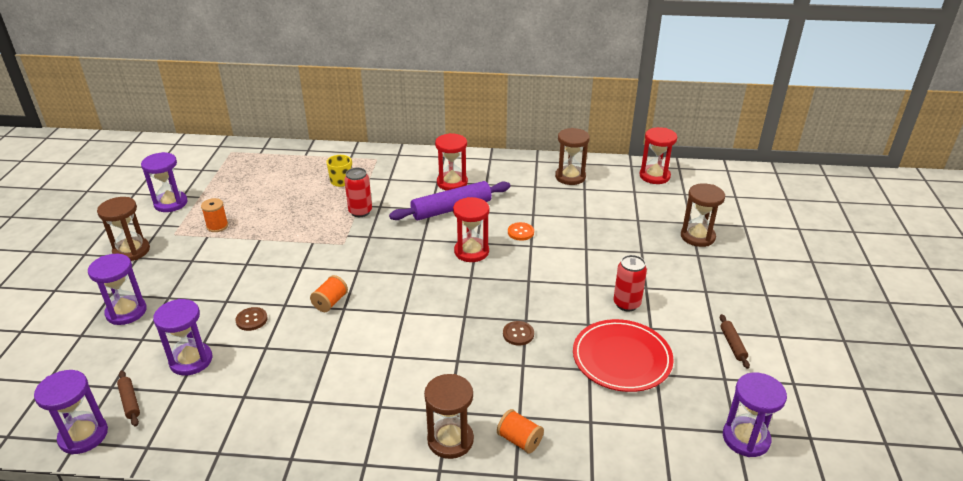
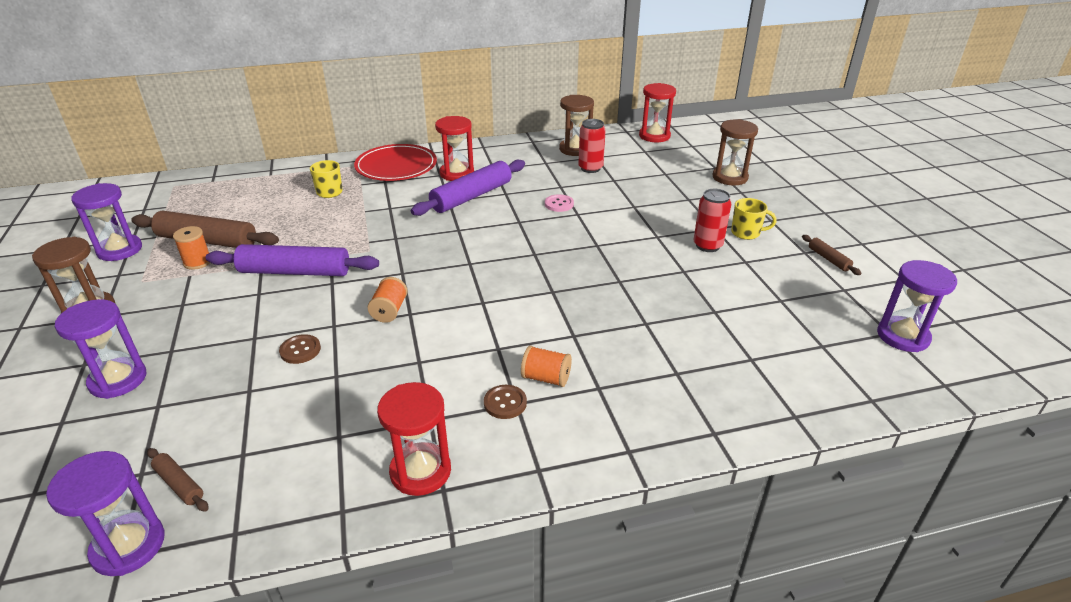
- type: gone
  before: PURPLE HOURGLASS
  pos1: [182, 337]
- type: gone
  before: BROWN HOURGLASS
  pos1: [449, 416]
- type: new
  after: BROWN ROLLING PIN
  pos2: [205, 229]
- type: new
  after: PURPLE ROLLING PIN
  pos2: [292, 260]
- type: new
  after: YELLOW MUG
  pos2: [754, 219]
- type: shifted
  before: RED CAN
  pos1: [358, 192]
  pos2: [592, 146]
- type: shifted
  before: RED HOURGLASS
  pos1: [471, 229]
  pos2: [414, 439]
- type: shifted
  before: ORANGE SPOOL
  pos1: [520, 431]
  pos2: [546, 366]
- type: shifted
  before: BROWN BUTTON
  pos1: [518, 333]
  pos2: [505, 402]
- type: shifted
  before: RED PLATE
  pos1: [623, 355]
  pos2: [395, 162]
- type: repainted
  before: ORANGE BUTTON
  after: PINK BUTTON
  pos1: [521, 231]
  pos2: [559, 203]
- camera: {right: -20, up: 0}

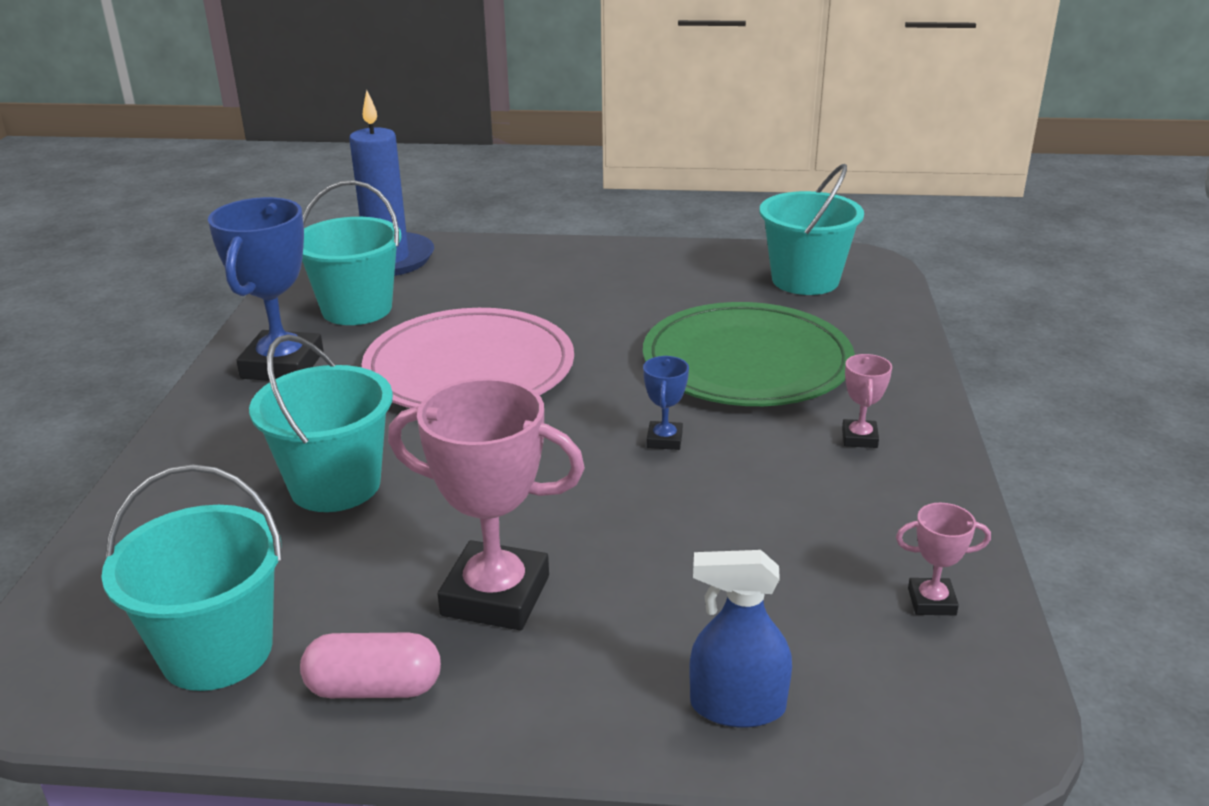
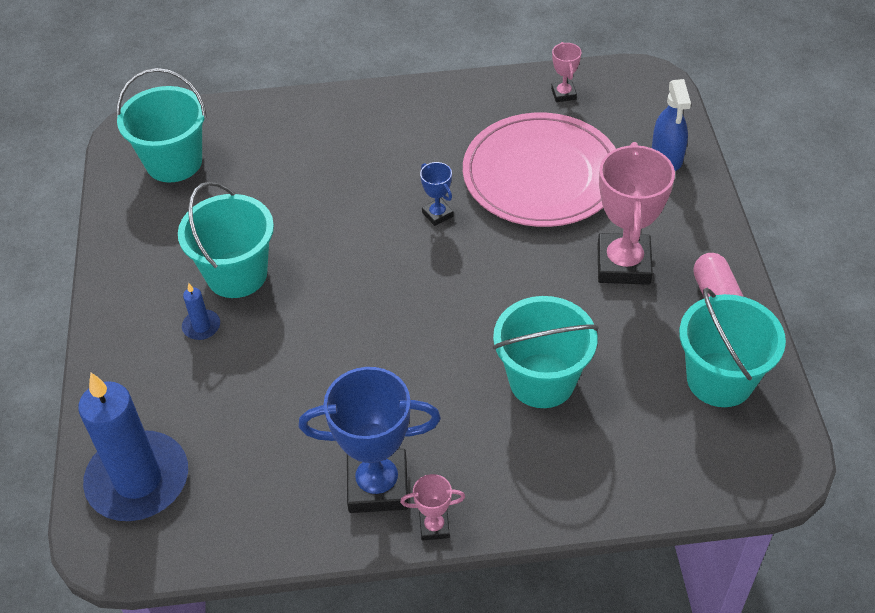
- type: gone
  before: GREEN PLATE
  pos1: [749, 354]
- type: new
  after: BLUE CANDLE
  pos2: [201, 311]
- type: shifted
  before: TURQUOISE BUCKET
  pos1: [352, 252]
  pos2: [226, 239]
- type: shifted
  before: PINK PLATE
  pos1: [467, 358]
  pos2: [539, 170]
- type: shifted
  before: PINK TROPHY
  pos1: [867, 401]
  pos2: [432, 507]
- type: rotated
  before: BLUE TROPHY
  pos1: [666, 403]
  pos2: [436, 194]
  turn: 60
- camera: {right: -100, up: 20}

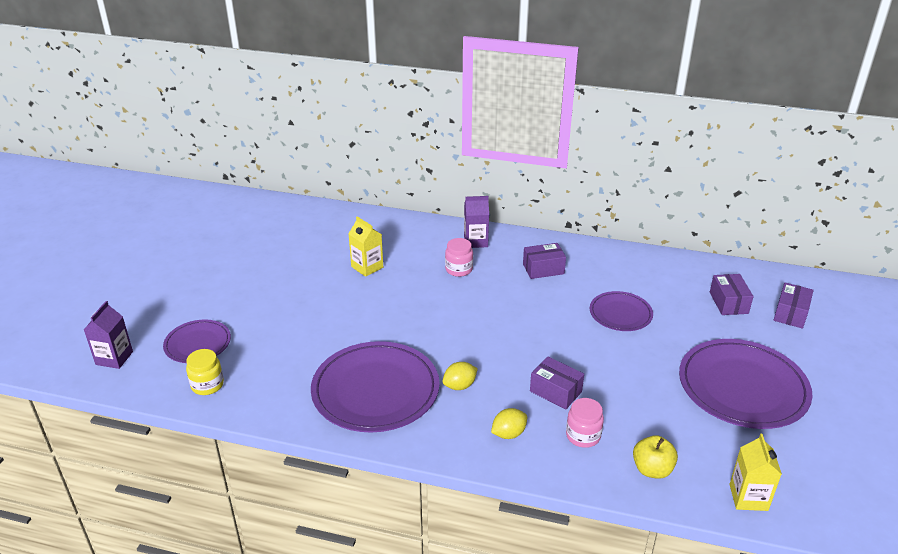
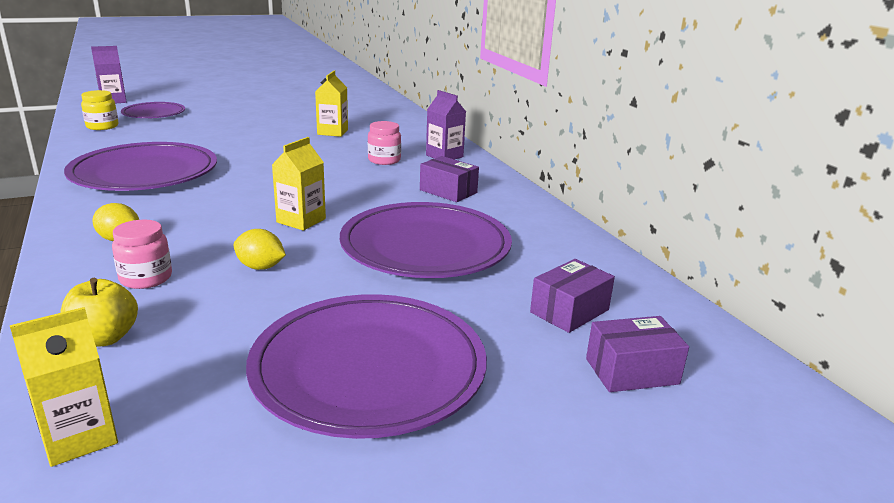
- type: gone
  before: PURPLE BOX
  pos1: [557, 383]
- type: new
  after: YELLOW CARTON
  pos2: [299, 183]
- type: shifted
  before: YELLOW LEMON
  pos1: [460, 376]
  pos2: [260, 249]
- type: scaled
  before: PURPLE PLATE
  pos1: [621, 311]
  pos2: [426, 240]
  scale: 1.82
- camera: {right: 50, up: -10}

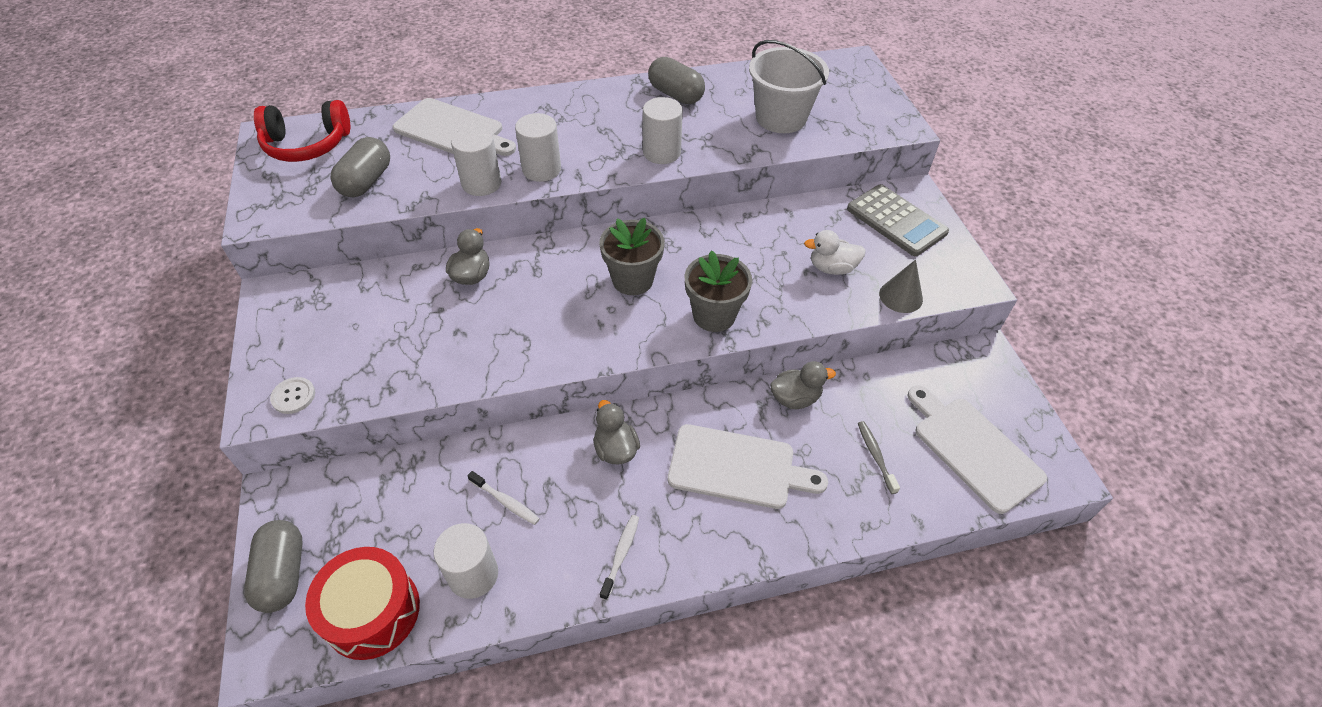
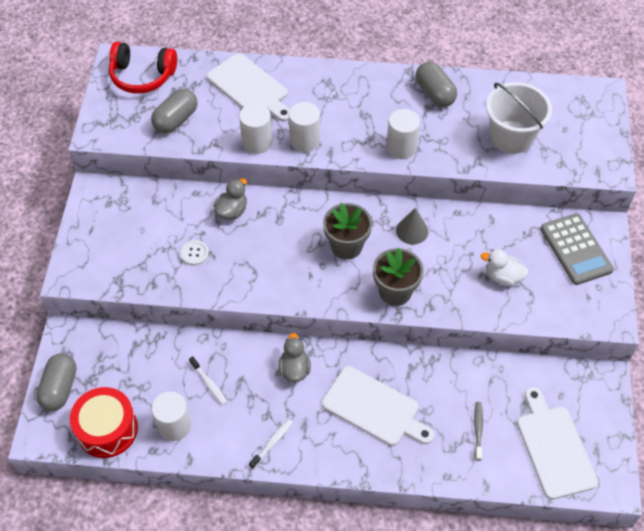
- type: gone
  before: GREY DUCK
  pos1: [803, 385]
- type: shifted
  before: WHITE BUTTON
  pos1: [292, 395]
  pos2: [194, 253]
- type: shifted
  before: GREY CONE
  pos1: [901, 286]
  pos2: [412, 226]
- camera: {right: 20, up: 5}

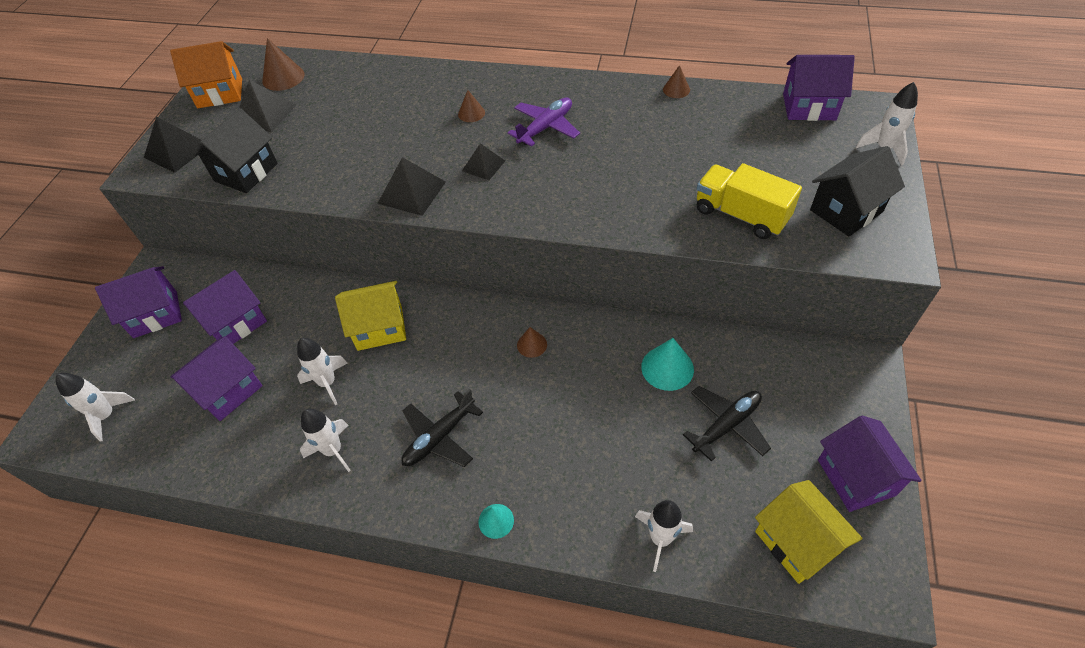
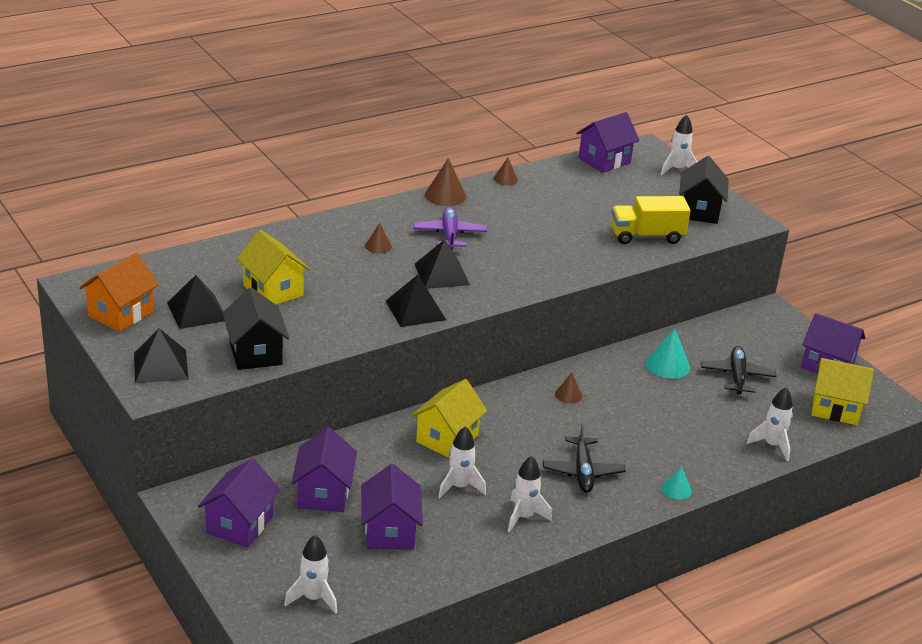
- type: new
  after: YELLOW HOUSE
  pos2: [273, 267]
- type: shifted
  before: BROWN CONE
  pos1: [283, 64]
  pos2: [445, 182]
- type: scaled
  before: BLACK PYRAMID
  pos1: [483, 161]
  pos2: [442, 264]
  scale: 1.55
- camera: {right: -50, up: -20}

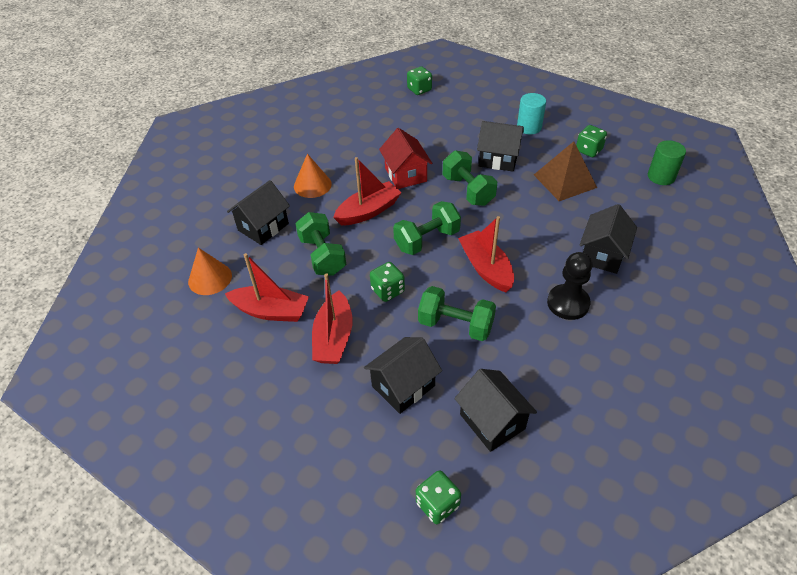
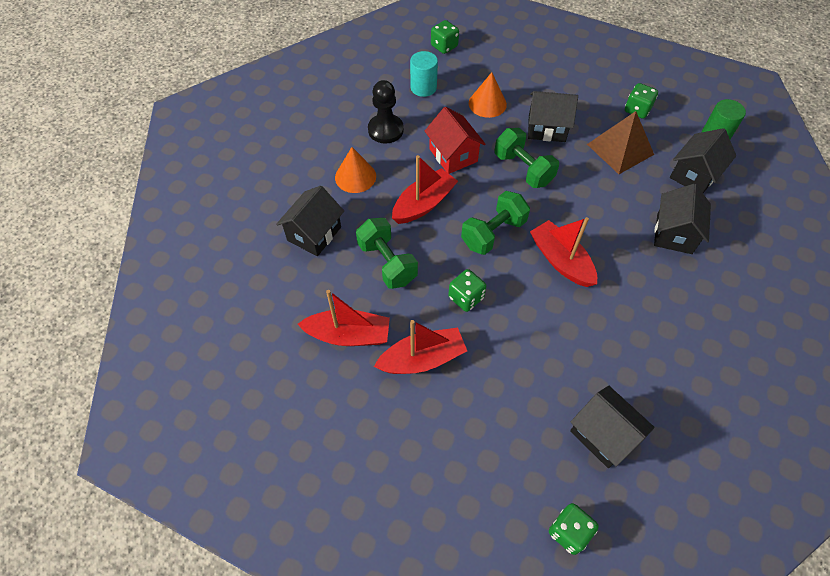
- type: gone
  before: GREEN DUMBBELL
  pos1: [457, 313]
- type: shifted
  before: ORANGE CONE
  pos1: [210, 271]
  pos2: [488, 95]
- type: shifted
  before: BLACK HOUSE
  pos1: [403, 375]
  pos2: [703, 160]
- type: shifted
  before: TURQUOISE CYLINDER
  pos1: [531, 114]
  pos2: [424, 74]
- type: shifted
  before: BLACK PAWN
  pos1: [570, 286]
  pos2: [386, 112]
- type: rotated
  before: RED BOAT
  pos1: [332, 318]
  pos2: [420, 347]
  turn: -105
- camera: {right: -10, up: 10}

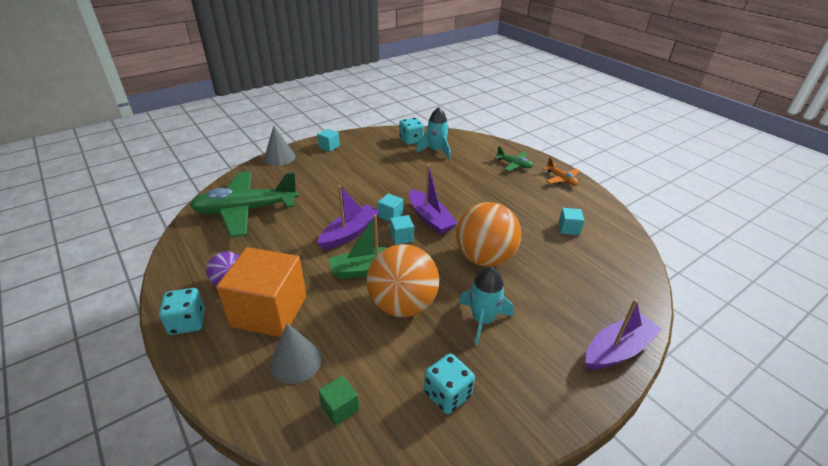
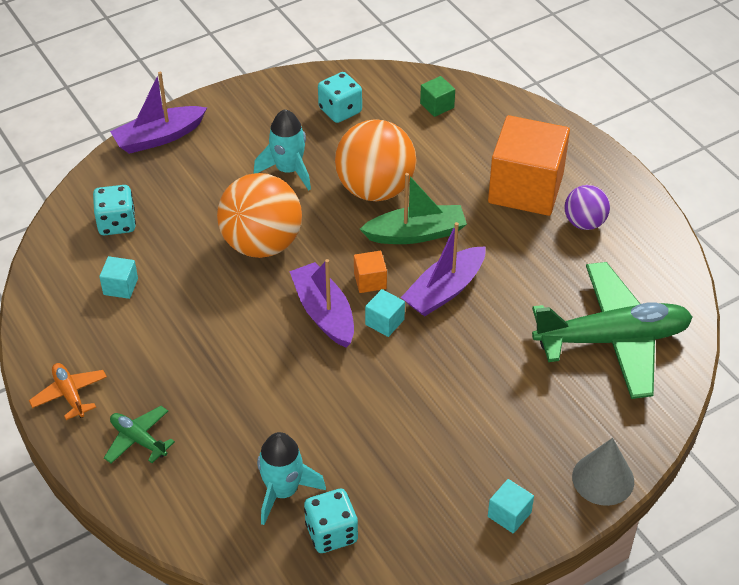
- type: gone
  before: GREY CONE
  pos1: [296, 353]
- type: shifted
  before: TURQUOISE DICE
  pos1: [182, 311]
  pos2: [114, 210]
- type: repainted
  before: TURQUOISE CUBE
  after: ORANGE CUBE
  pos1: [402, 230]
  pos2: [370, 272]
- camera: {right: -175, up: 10}

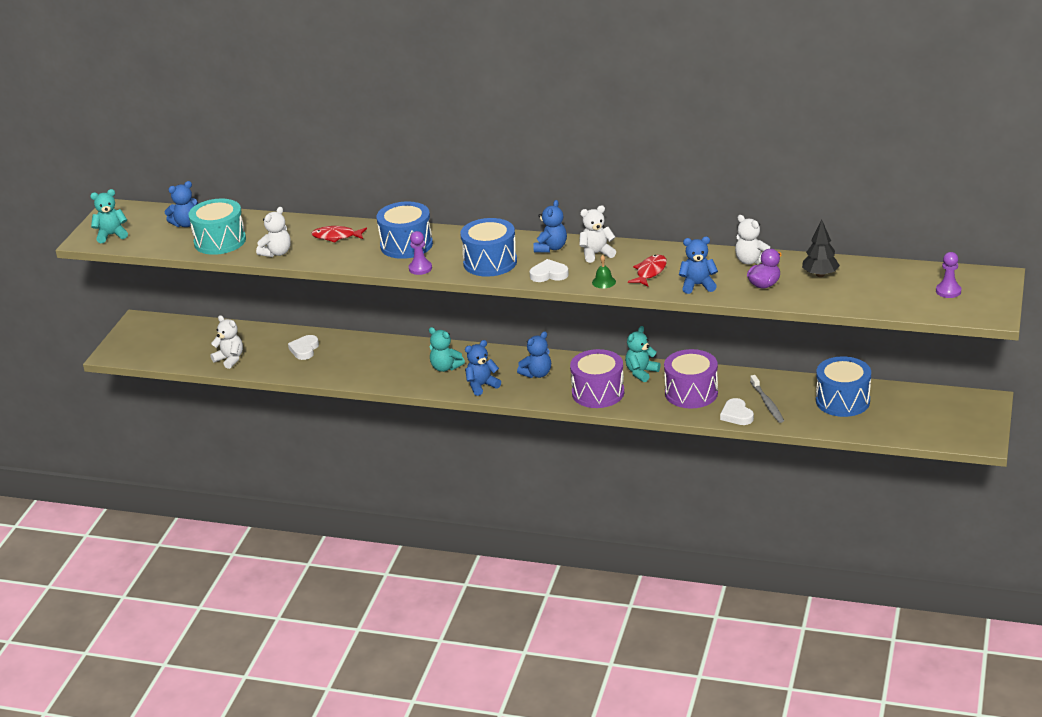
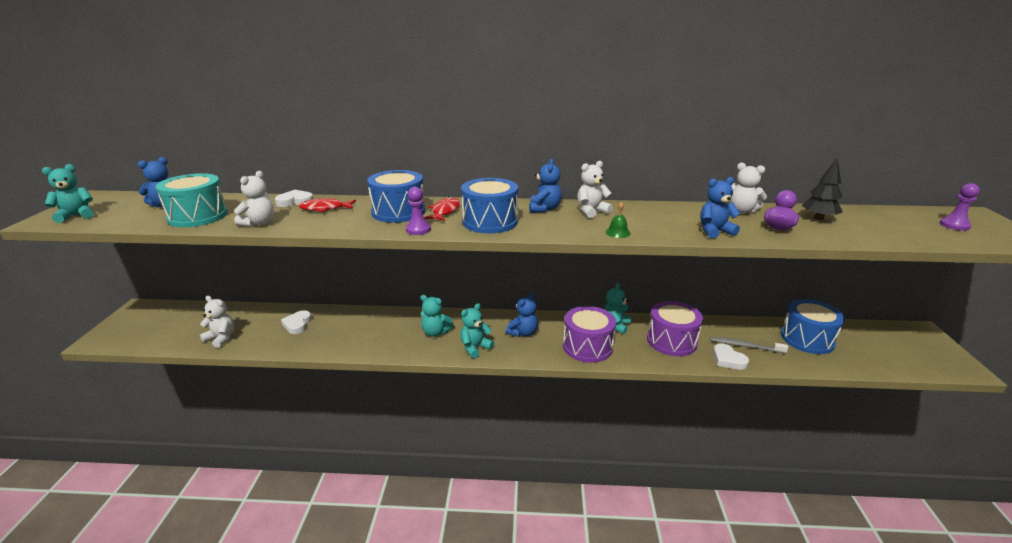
- type: shifted
  before: WHITE HEART
  pos1: [549, 270]
  pos2: [294, 198]
- type: shifted
  before: RED FISH
  pos1: [647, 270]
  pos2: [442, 209]
- type: repainted
  before: BLUE TEDDY BEAR
  after: TURQUOISE TEDDY BEAR
  pos1: [483, 368]
  pos2: [477, 330]
- type: rotated
  before: GREY TOOTHBRUSH
  pos1: [767, 399]
  pos2: [749, 345]
  turn: 135
- camera: {right: -15, up: -5}

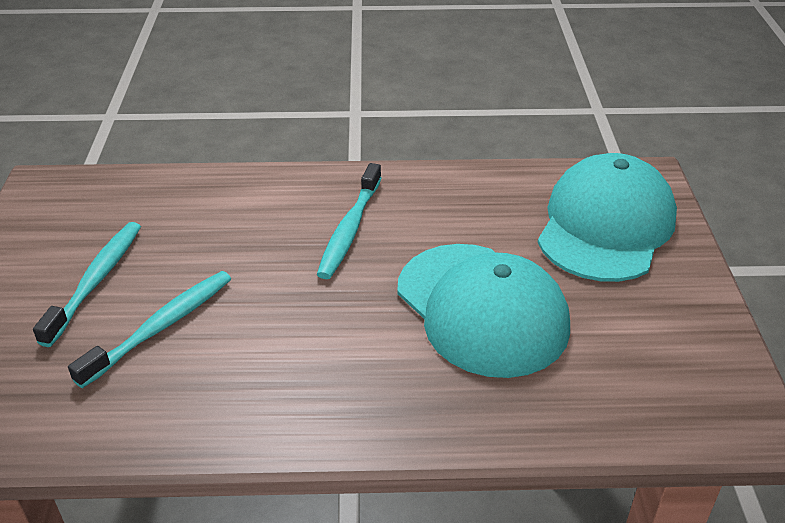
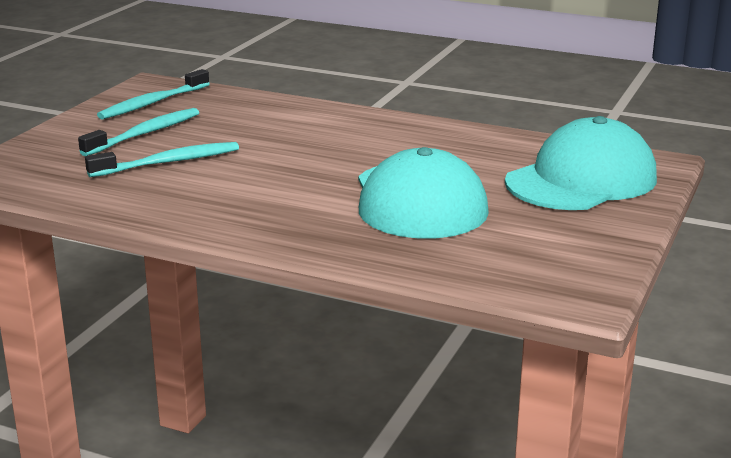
- type: shifted
  before: TURQUOISE TOOTHBRUSH
  pos1: [349, 221]
  pos2: [153, 94]
- camera: {right: 25, up: -15}

